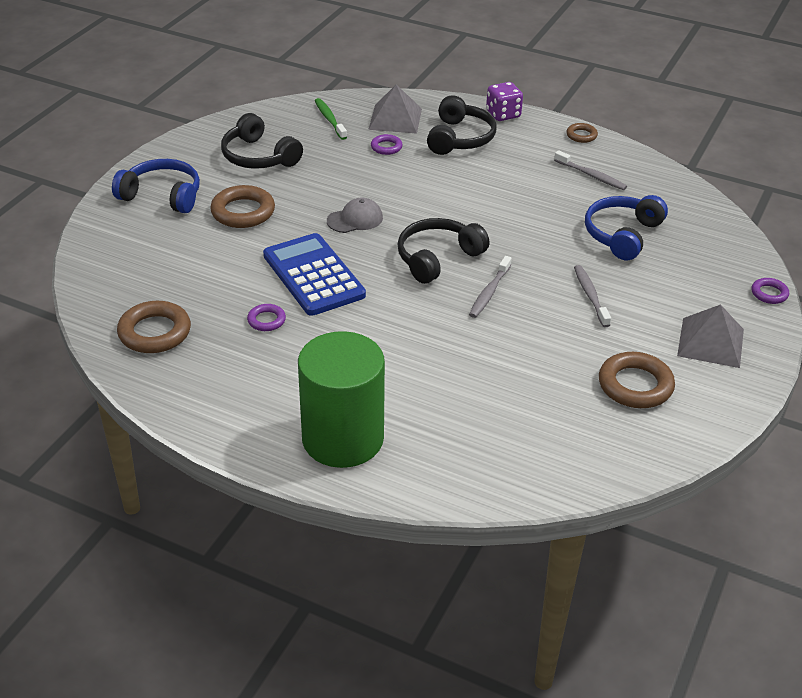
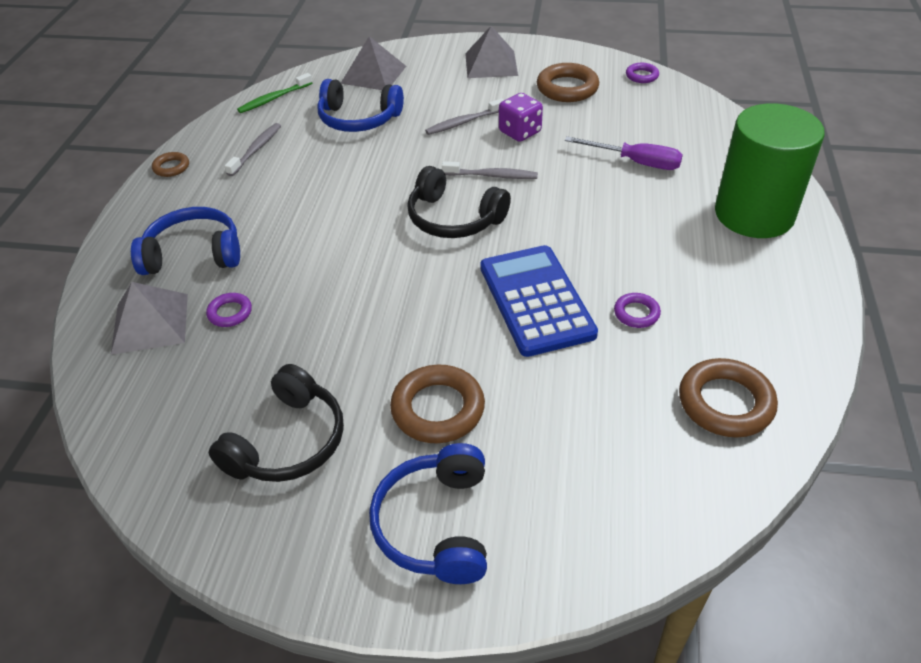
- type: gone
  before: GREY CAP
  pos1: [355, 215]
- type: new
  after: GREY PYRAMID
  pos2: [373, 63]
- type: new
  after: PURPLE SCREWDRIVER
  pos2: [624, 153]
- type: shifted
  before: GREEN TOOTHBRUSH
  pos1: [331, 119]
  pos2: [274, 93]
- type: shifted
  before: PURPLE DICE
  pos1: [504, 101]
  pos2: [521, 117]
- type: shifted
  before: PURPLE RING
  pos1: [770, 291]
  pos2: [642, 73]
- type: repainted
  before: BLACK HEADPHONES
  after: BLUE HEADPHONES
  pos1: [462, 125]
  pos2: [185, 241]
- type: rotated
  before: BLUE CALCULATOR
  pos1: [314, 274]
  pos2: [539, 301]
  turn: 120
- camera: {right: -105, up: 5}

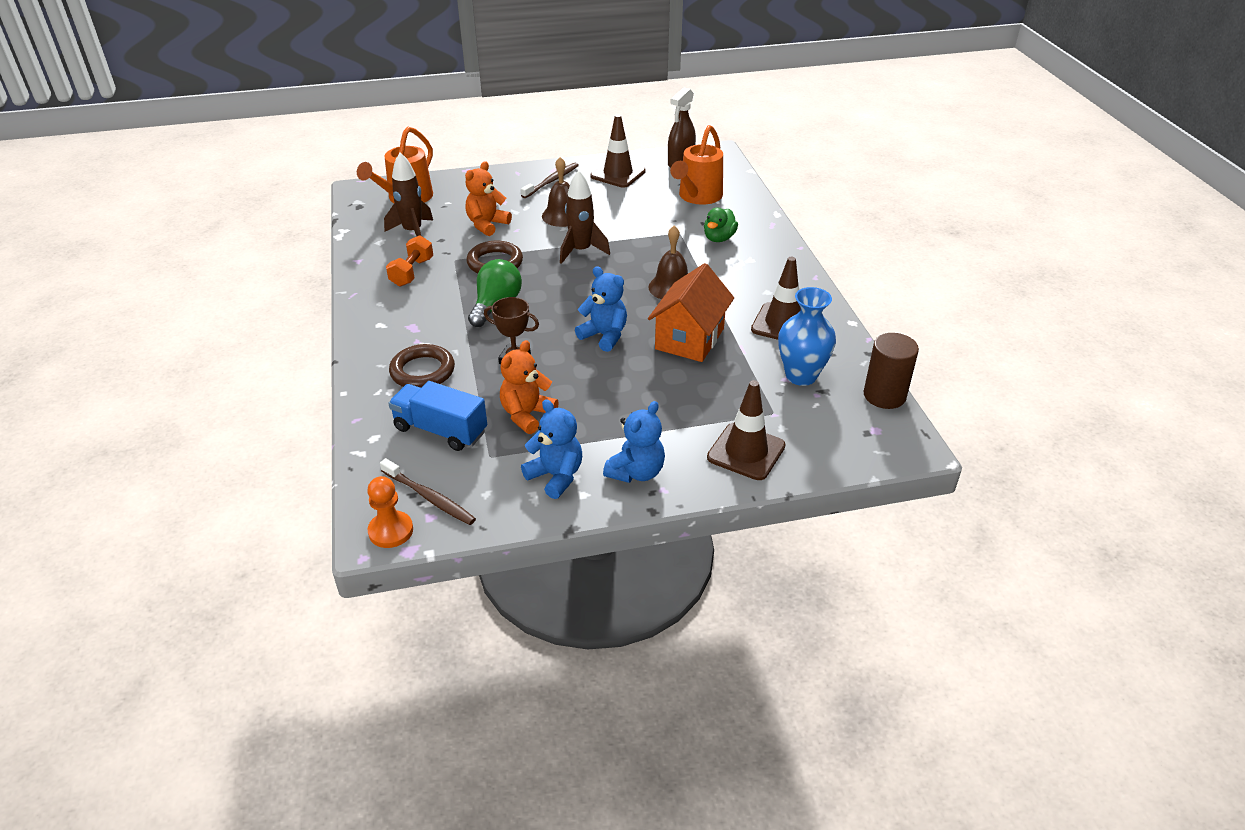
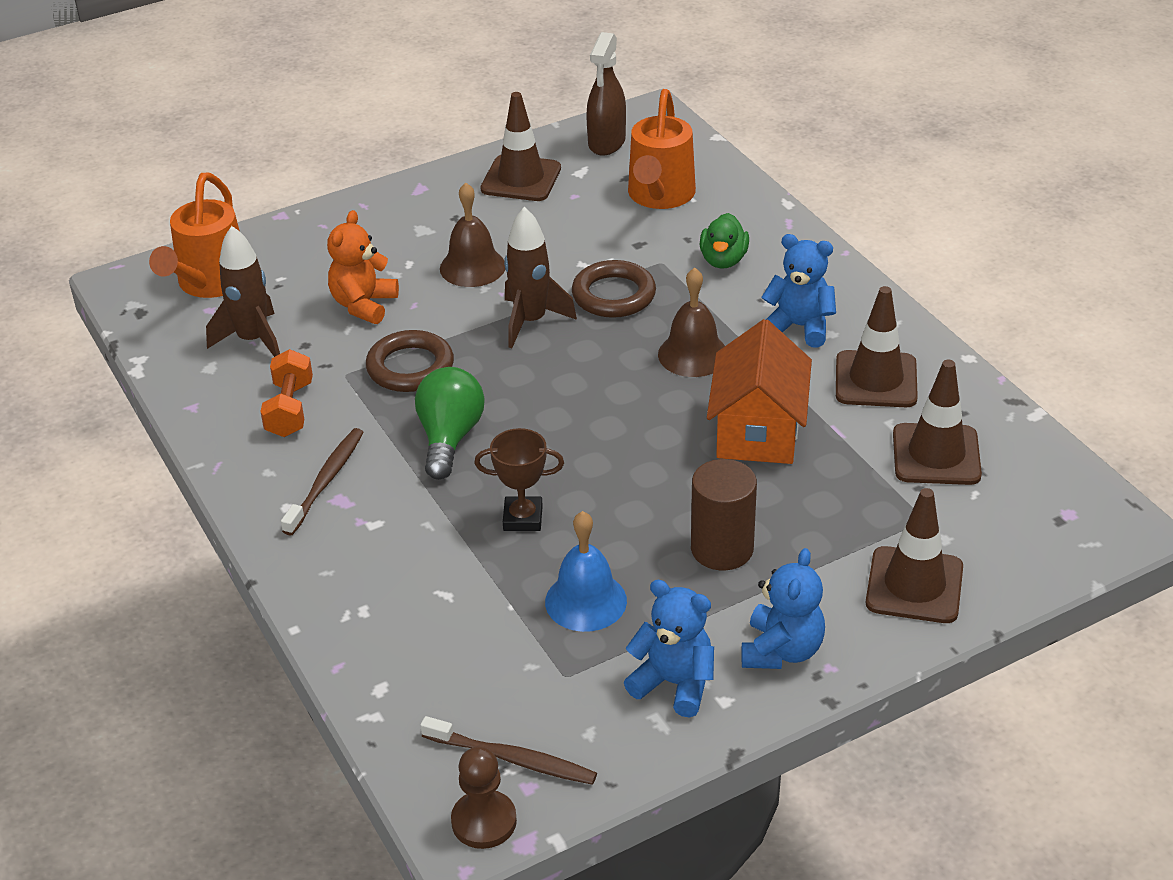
- type: gone
  before: BLUE TRUCK
  pos1: [437, 416]
- type: shifted
  before: BROWN RING
  pos1: [422, 366]
  pos2: [614, 289]
- type: shifted
  before: BROWN TOOTHBRUSH
  pos1: [550, 180]
  pos2: [322, 481]
- type: shifted
  before: BLUE TEDDY BEAR
  pos1: [601, 309]
  pos2: [798, 291]
- type: shifted
  before: BROWN CYLINDER
  pos1: [891, 371]
  pos2: [724, 514]
- type: swapped
  before: ORANGE TEDDY BEAR
  after: BLUE BELL
  pos1: [529, 387]
  pos2: [586, 571]
- type: swapped
  before: BLUE VASE
  after: BROWN TRAFFIC CONE
  pos1: [807, 336]
  pos2: [937, 422]
- type: repainted
  before: ORANGE PAWN
  after: BROWN PAWN
  pos1: [390, 512]
  pos2: [484, 798]
- camera: {right: -15, up: 0}

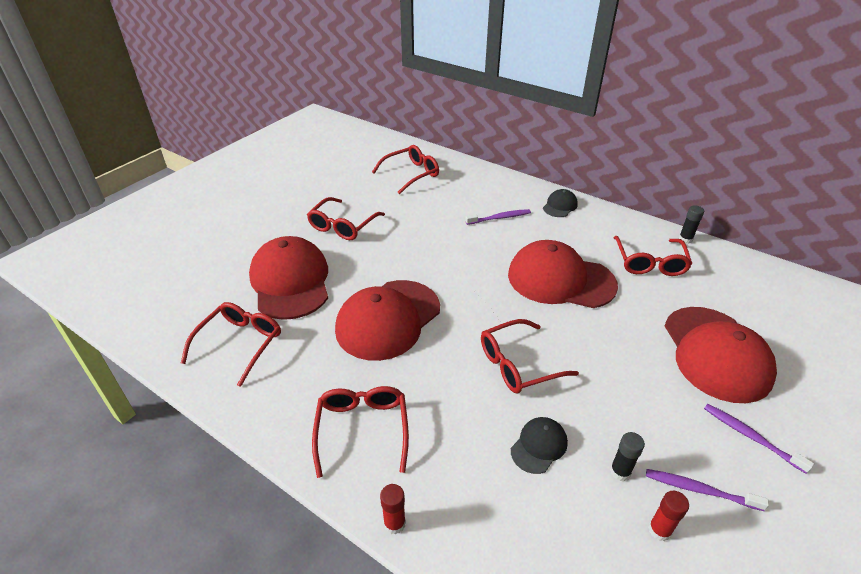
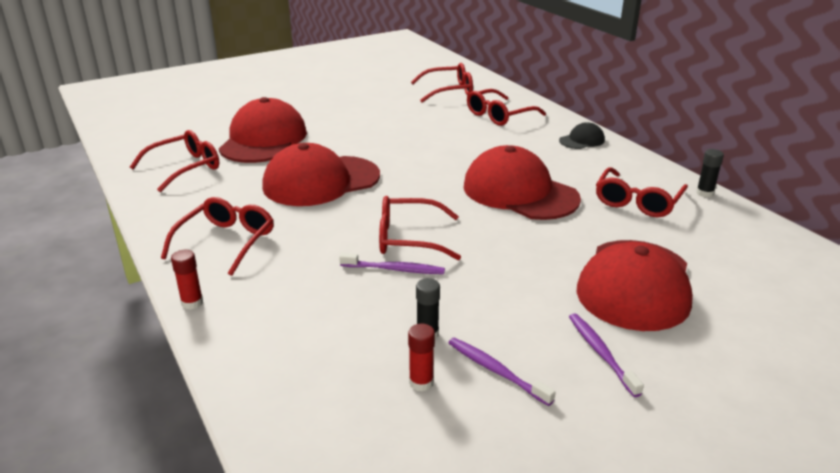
- type: gone
  before: BLACK CAP
  pos1: [539, 445]
- type: shifted
  before: RED GLASSES
  pos1: [346, 218]
  pos2: [506, 107]
- type: shifted
  before: PURPLE TOOTHBRUSH
  pos1: [498, 217]
  pos2: [392, 263]
- camera: {right: 25, up: -10}

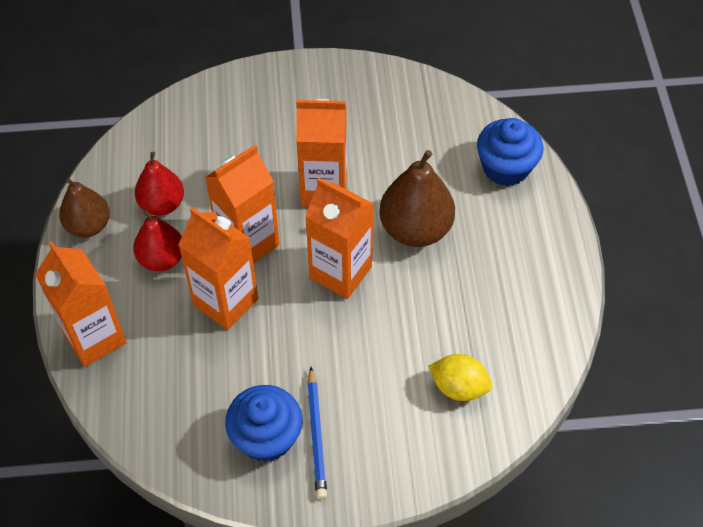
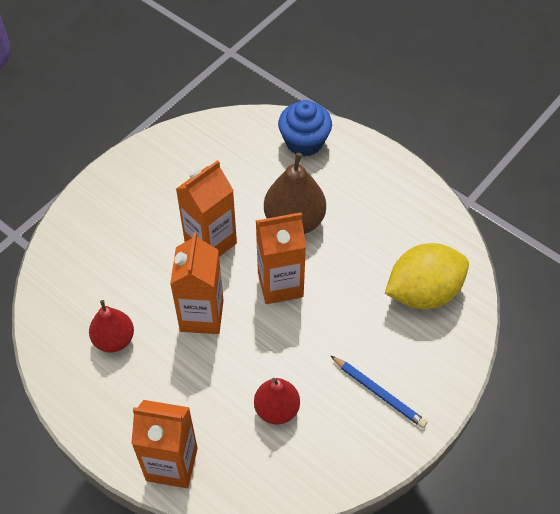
- type: gone
  before: BROWN PEAR
  pos1: [84, 207]
- type: gone
  before: ORANGE CARTON
  pos1: [218, 268]
- type: gone
  before: BLUE CUPCAKE
  pos1: [264, 423]
- type: shifted
  before: RED PEAR
  pos1: [157, 240]
  pos2: [277, 401]
- type: scaled
  before: YELLOW LEMON
  pos1: [460, 377]
  pos2: [427, 276]
  scale: 1.74
- camera: {right: -45, up: 0}

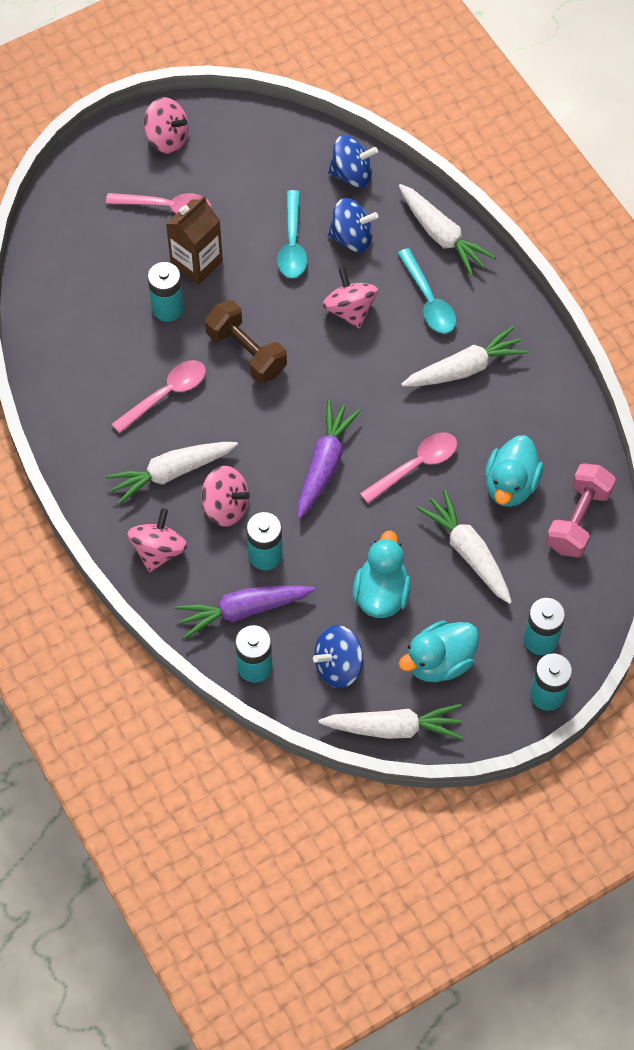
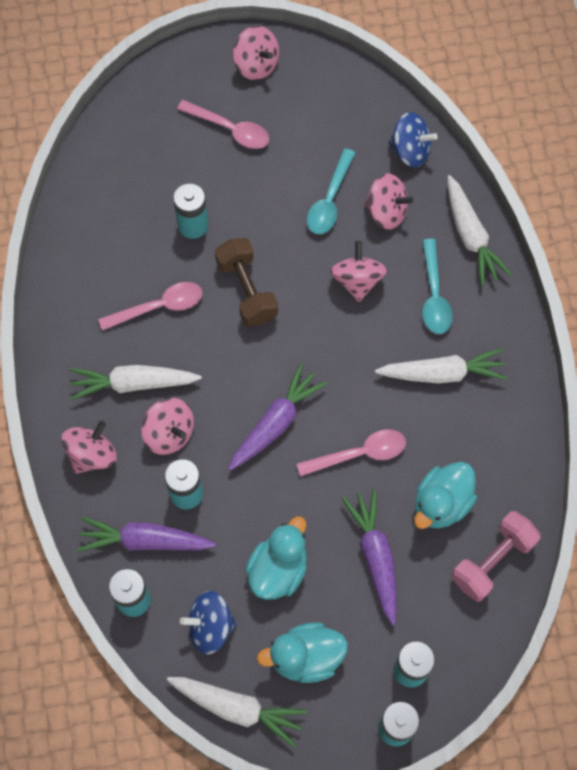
- type: gone
  before: BROWN CARTON
  pos1: [194, 240]
- type: repainted
  before: BLUE SPINNING TOP
  after: PINK SPINNING TOP
  pos1: [353, 225]
  pos2: [389, 201]
- type: repainted
  before: WHITE CARROT
  after: PURPLE CARROT
  pos1: [464, 547]
  pos2: [369, 557]
- camera: {right: 20, up: 5}

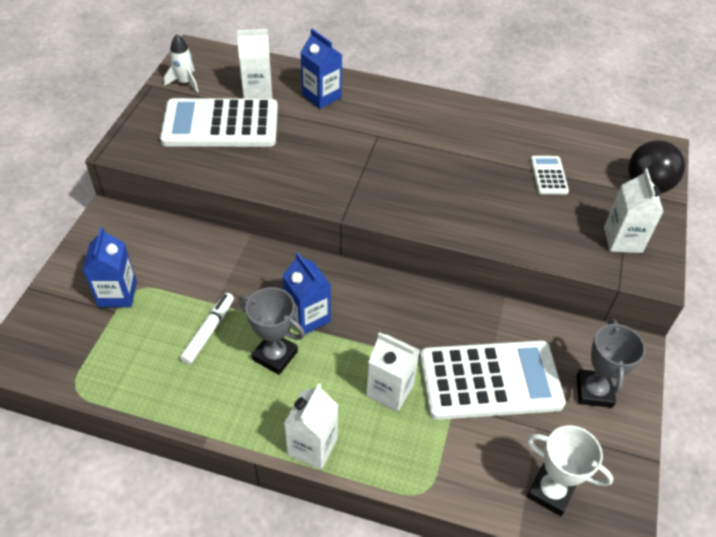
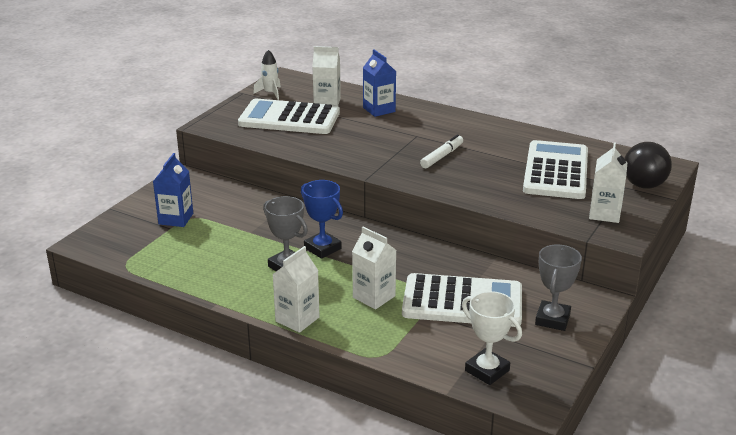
- type: shifted
  before: WHITE MARKER
  pos1: [207, 328]
  pos2: [441, 151]
- type: swapped
  before: BLUE CARTON
  after: BLUE TROPHY
  pos1: [306, 293]
  pos2: [322, 219]
- type: scaled
  before: WHITE CALCULATOR
  pos1: [549, 175]
  pos2: [555, 169]
  scale: 2.25
- camera: {right: 15, up: -20}

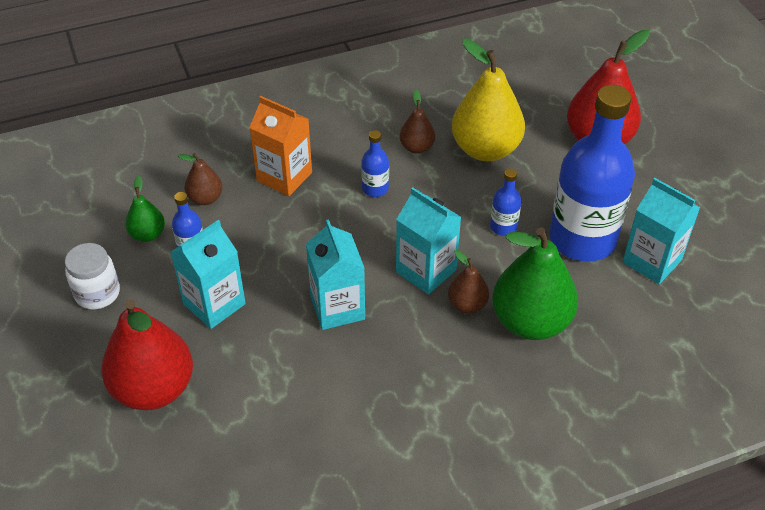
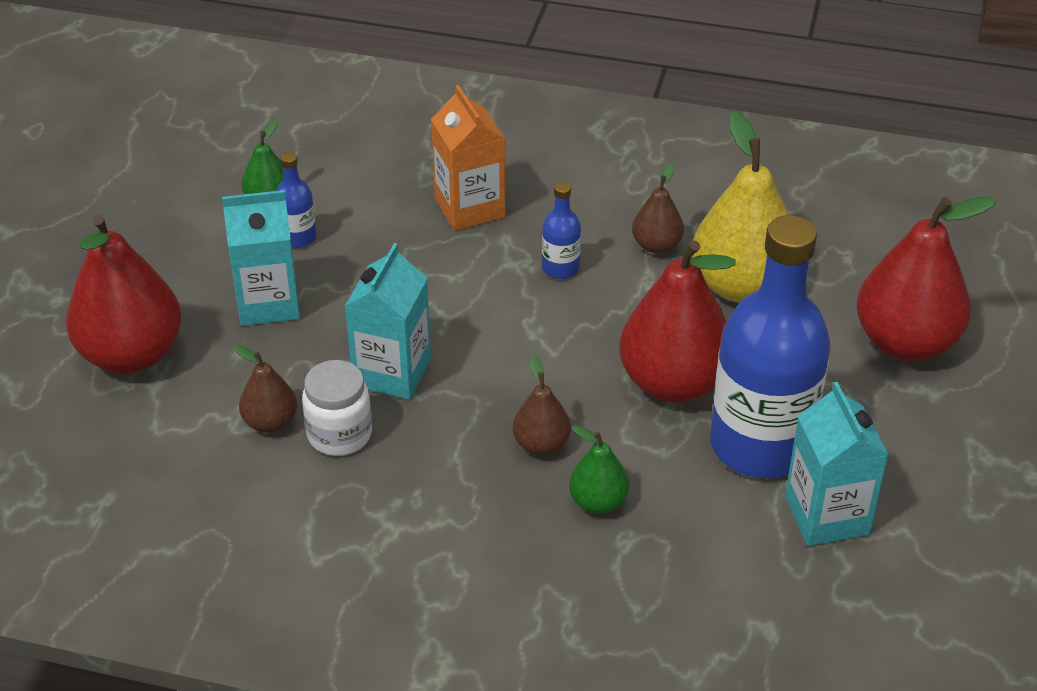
- type: gone
  before: TURQUOISE CARTON
  pos1: [428, 240]
- type: shifted
  before: WHITE JAR
  pos1: [92, 276]
  pos2: [337, 408]
- type: shifted
  before: BROWN PEAR
  pos1: [200, 179]
  pos2: [265, 389]
- type: swapped
  before: BLUE BOTTLE
  after: RED PEAR
  pos1: [506, 202]
  pos2: [677, 321]
- type: scaled
  before: GREEN PEAR
  pos1: [535, 283]
  pos2: [599, 469]
  scale: 0.5
- camera: {right: 35, up: -5}

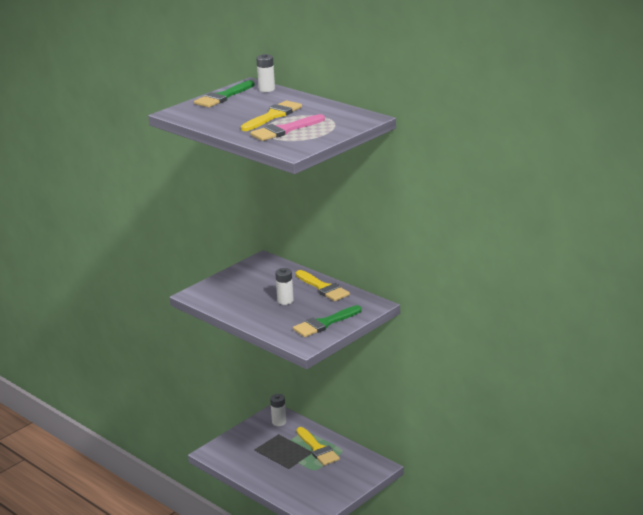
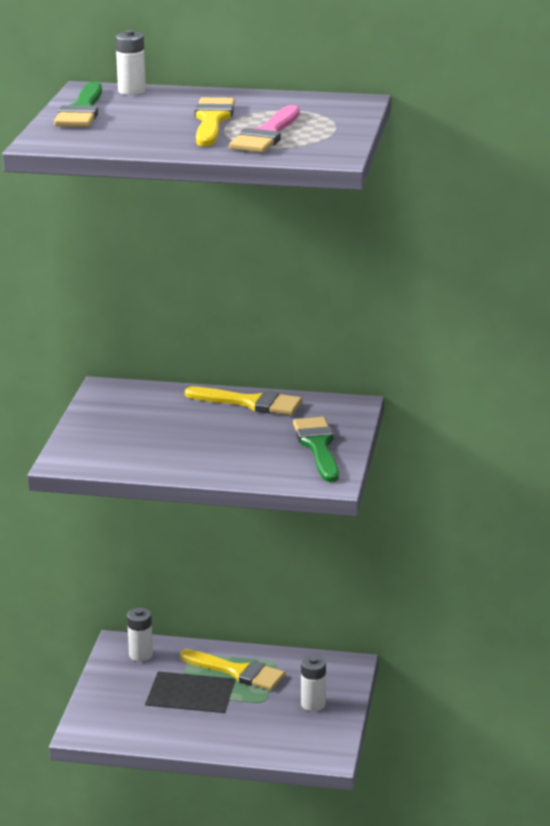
- type: shifted
  before: WHITE BATTERY
  pos1: [284, 286]
  pos2: [313, 683]
- type: rotated
  before: GREEN BRUSH
  pos1: [327, 321]
  pos2: [316, 449]
  turn: 150
- camera: {right: -35, up: 0}

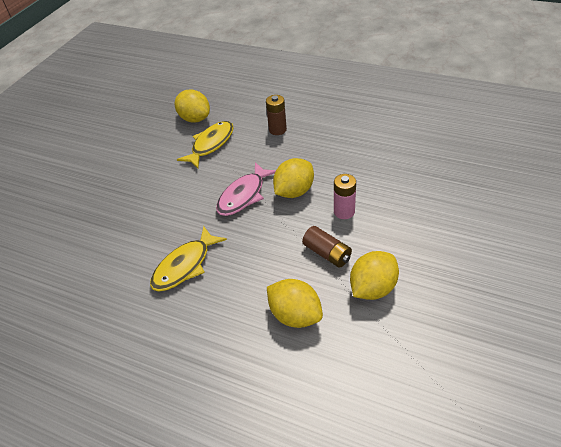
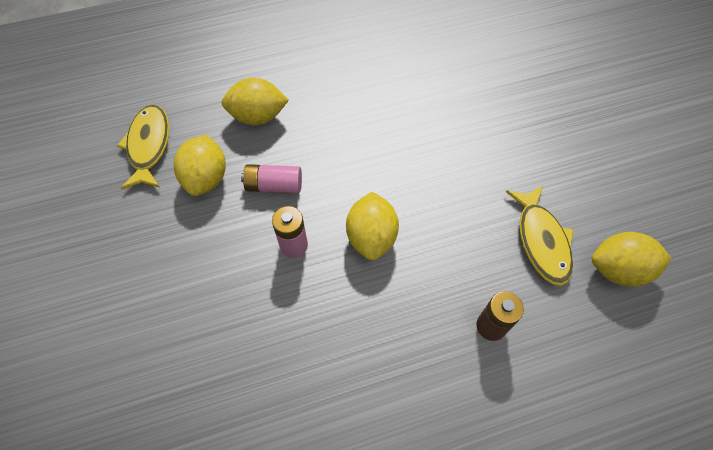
- type: gone
  before: PINK FISH
  pos1: [246, 189]
- type: shifted
  before: YELLOW FISH
  pos1: [188, 258]
  pos2: [143, 147]
- type: repainted
  before: BROWN BATTERY
  after: PINK BATTERY
  pos1: [327, 247]
  pos2: [271, 178]
- camera: {right: 135, up: 15}

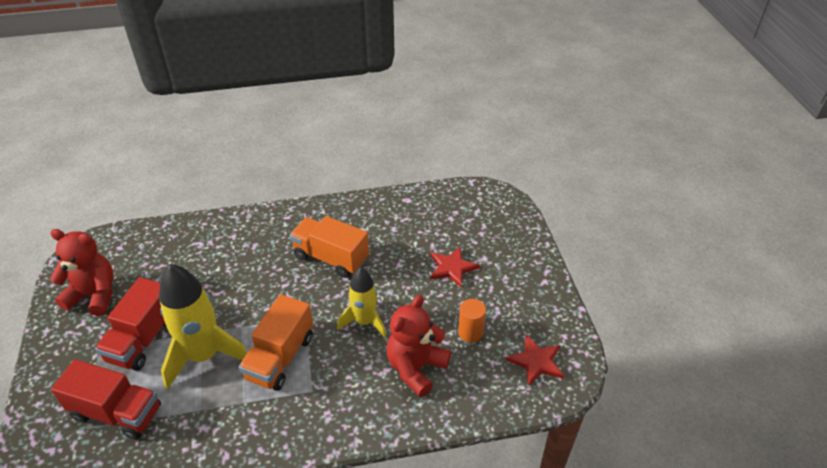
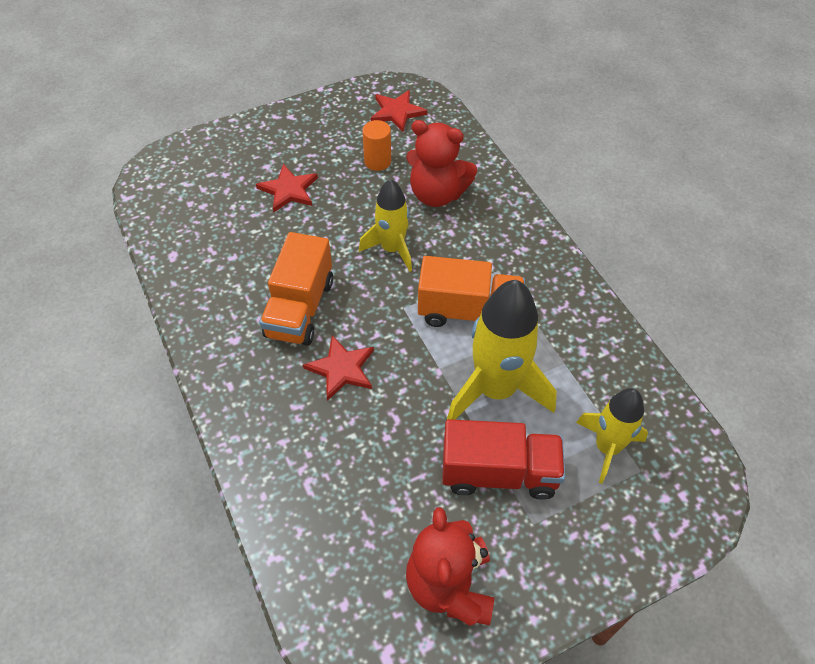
- type: new
  after: RED STAR
  pos2: [338, 368]
- type: swapped
  before: RED TRUCK
  after: YELLOW ROCKET
  pos1: [106, 399]
  pos2: [612, 436]
- camera: {right: -105, up: 10}

